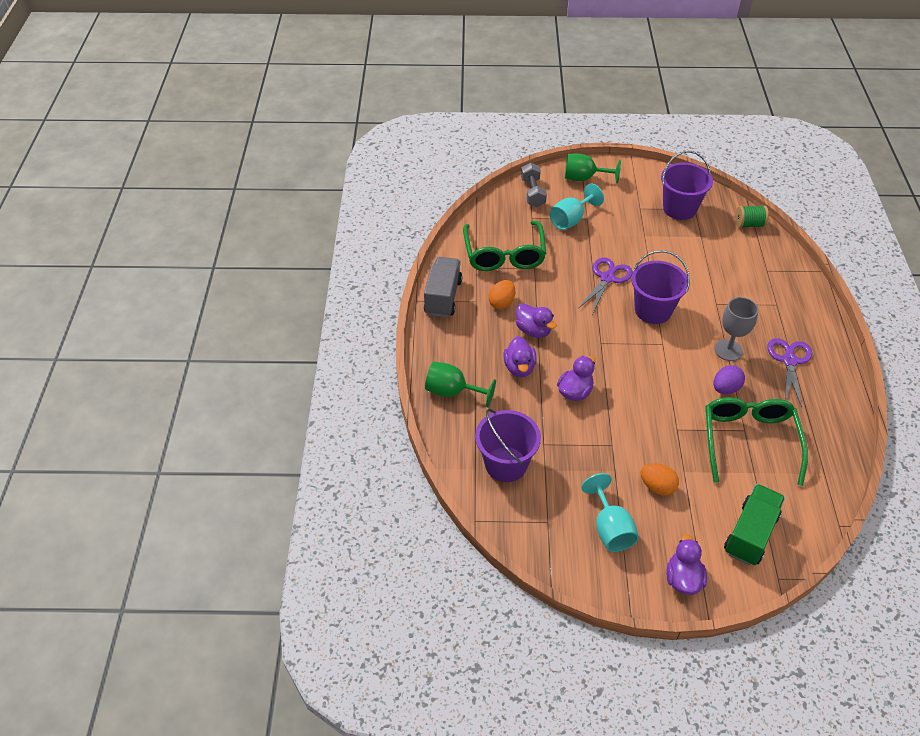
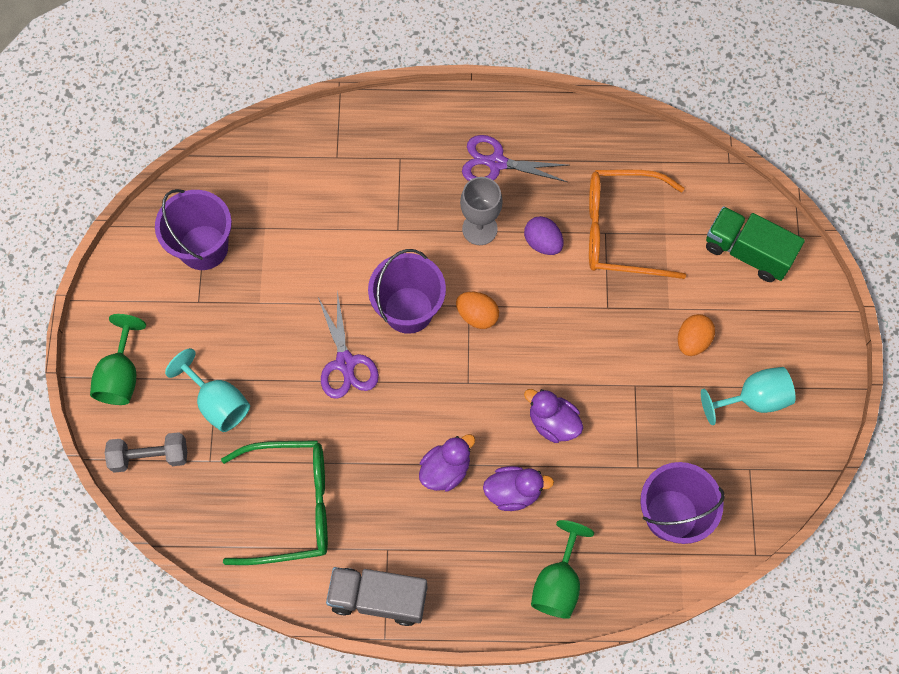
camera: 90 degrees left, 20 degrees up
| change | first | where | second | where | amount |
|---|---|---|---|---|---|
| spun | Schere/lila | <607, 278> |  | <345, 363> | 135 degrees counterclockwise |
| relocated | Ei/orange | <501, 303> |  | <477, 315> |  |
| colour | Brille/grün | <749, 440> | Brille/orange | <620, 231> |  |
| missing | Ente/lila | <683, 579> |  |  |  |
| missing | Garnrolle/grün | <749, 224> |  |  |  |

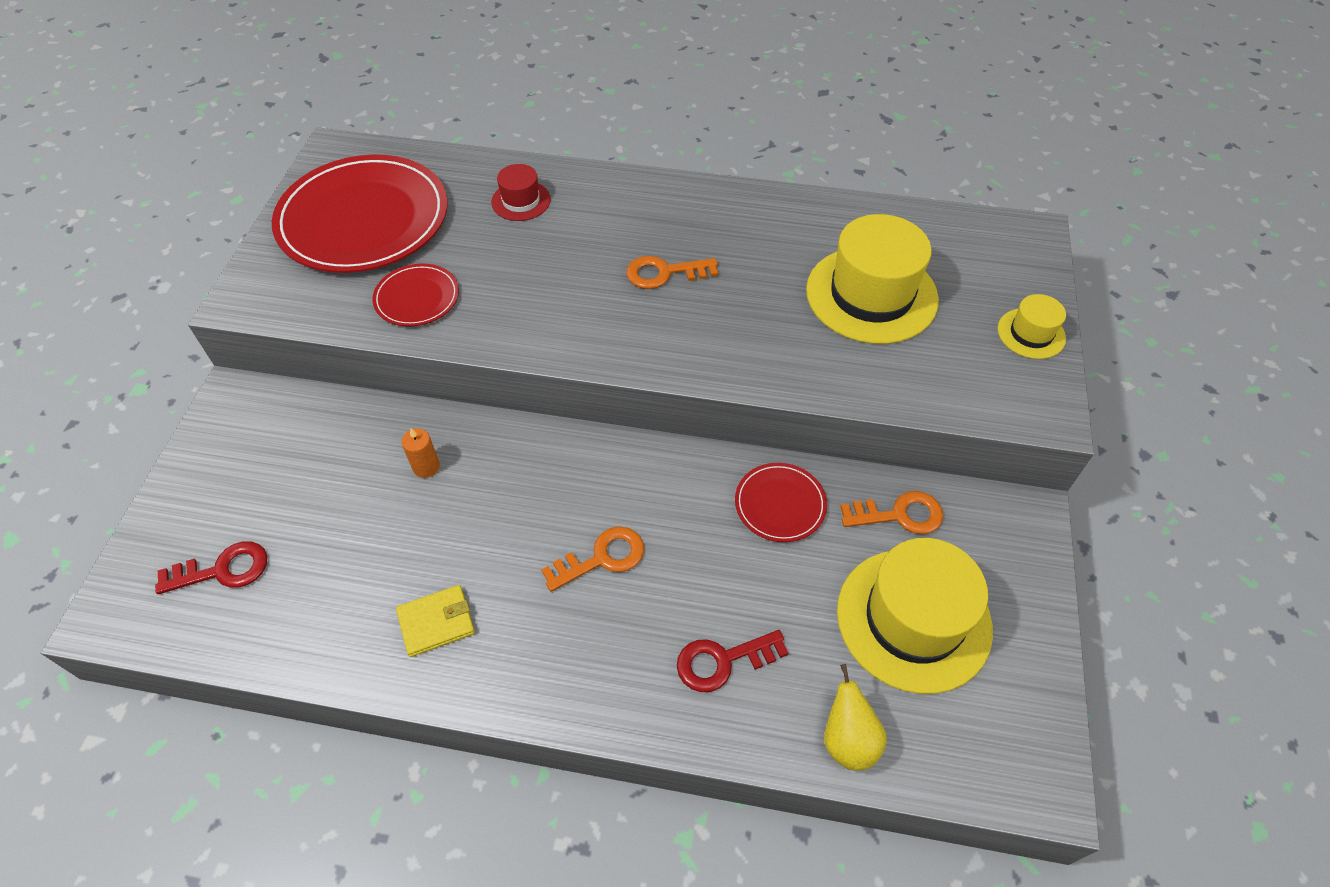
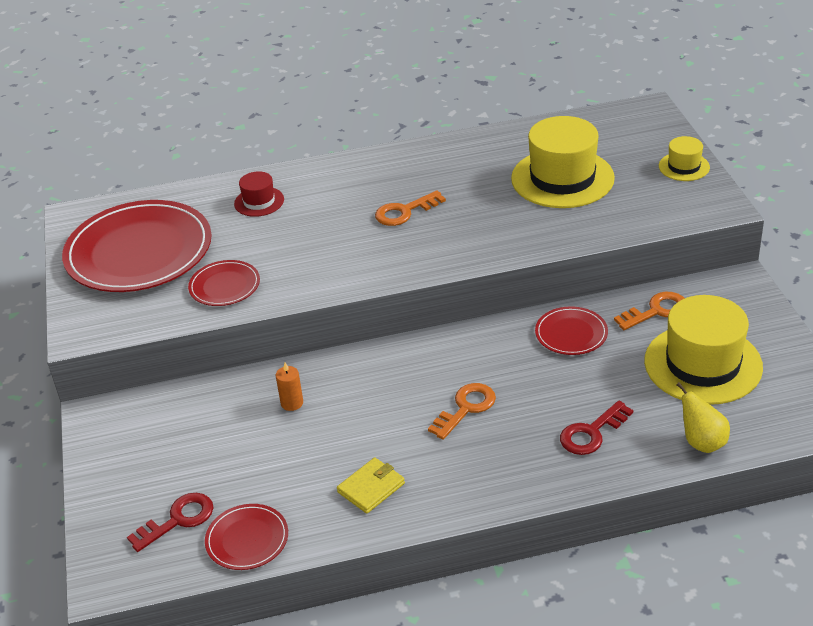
camera: 20 degrees left, 15 degrees down
| change | first | where | second | where | amount |
|---|---|---|---|---|---|
| appeared |  |  | Teller/rot | <247, 539> |  |

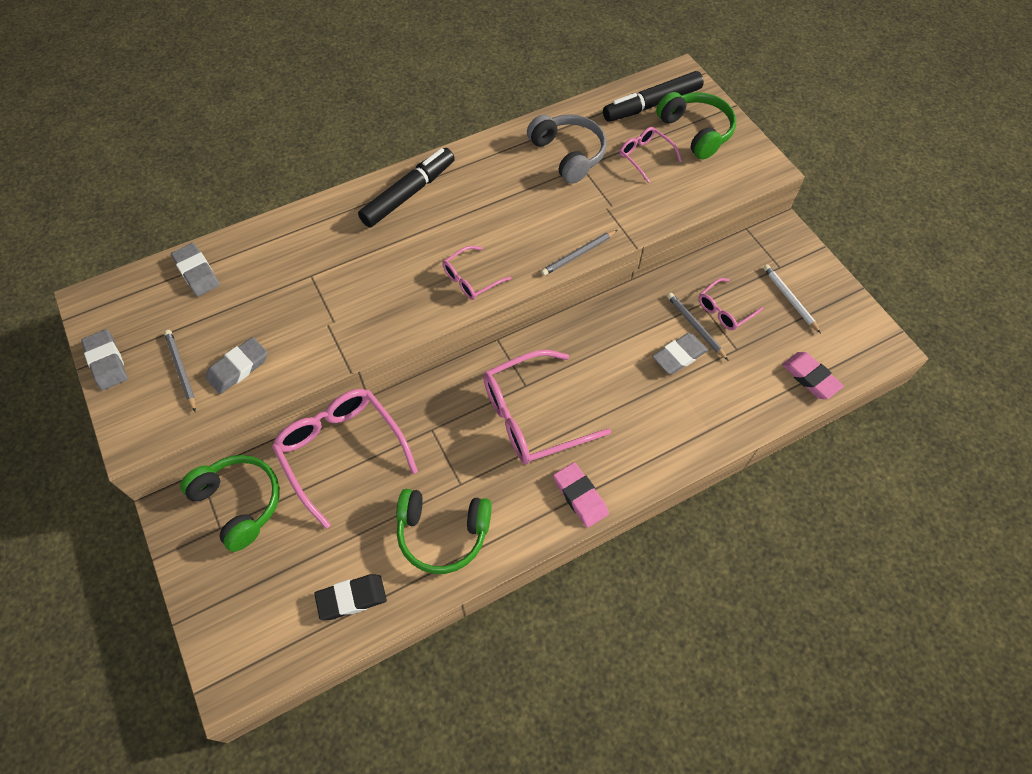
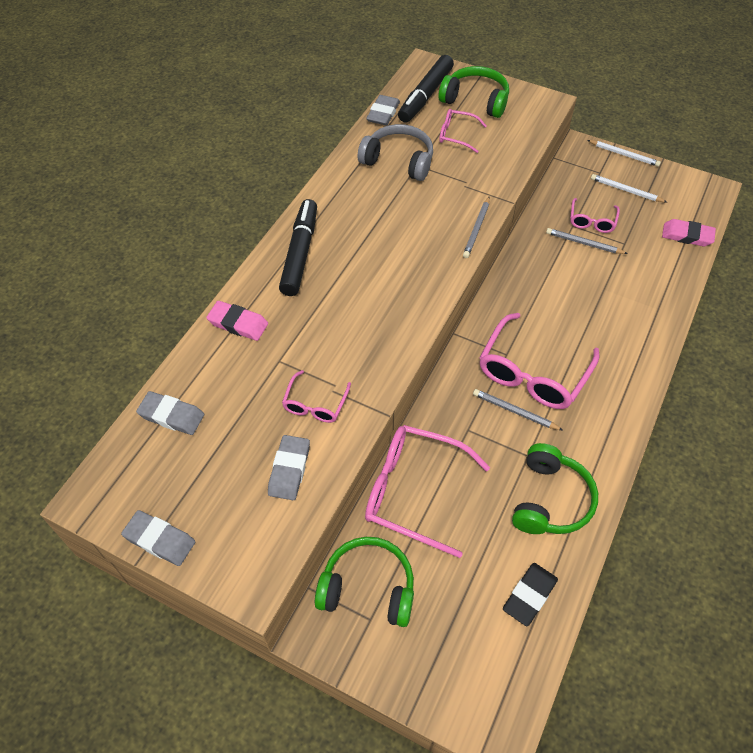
camera: 35 degrees left, 5 degrees down
| change | first | where | second | where | amount |
|---|---|---|---|---|---|
| relocated | Radiergummi/rosa | <580, 496> |  | <238, 323> |  |
| relocated | Brille/rosa | <471, 279> |  | <315, 404> |  |
| relocated | Radiergummi/grau | <679, 356> |  | <383, 113> |  |
| relocated | Bleistift/grau | <181, 370> |  | <515, 411> |  |
| spun | Kopfhörer/grün | <443, 533> |  | <550, 499> | 45 degrees counterclockwise |
| appeared |  |  | Bleistift/weiß | <624, 154> |  |

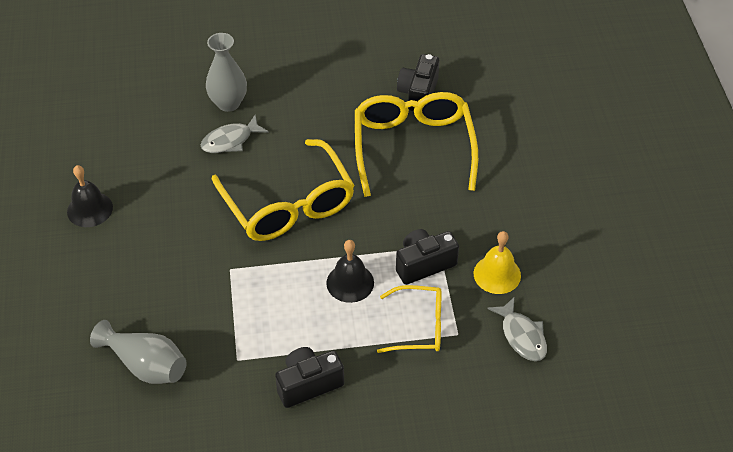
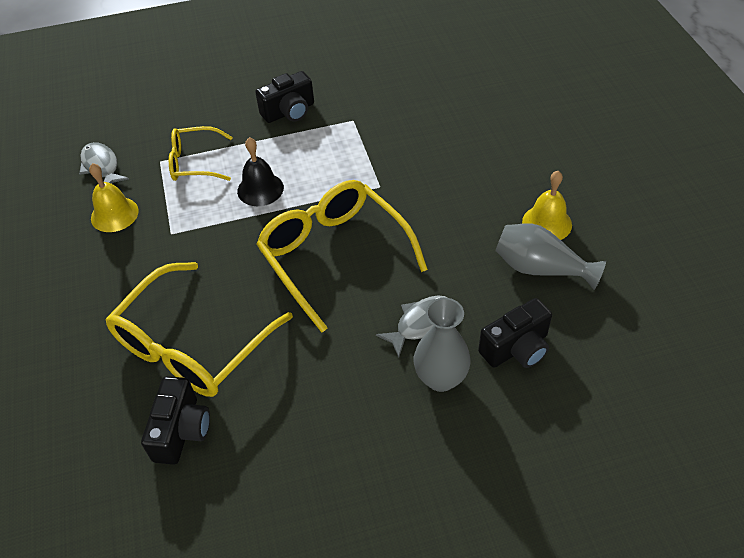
camera: 175 degrees right, 0 degrees up
| change | first | where | second | where | amount |
|---|---|---|---|---|---|
| spun | Brille/gelb | <413, 147> |  | <192, 345> | 45 degrees clockwise |
| relocated | Kamera/schwarz | <424, 264> |  | <516, 348> |  |
| relocated | Vase/grau | <146, 365> |  | <540, 268> |  |
| colour | Glocke/schwarz | <90, 209> | Glocke/gelb | <547, 223> |  |

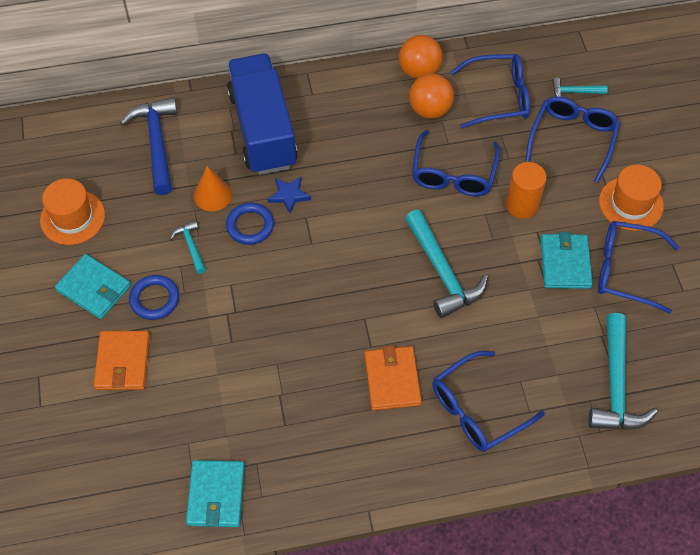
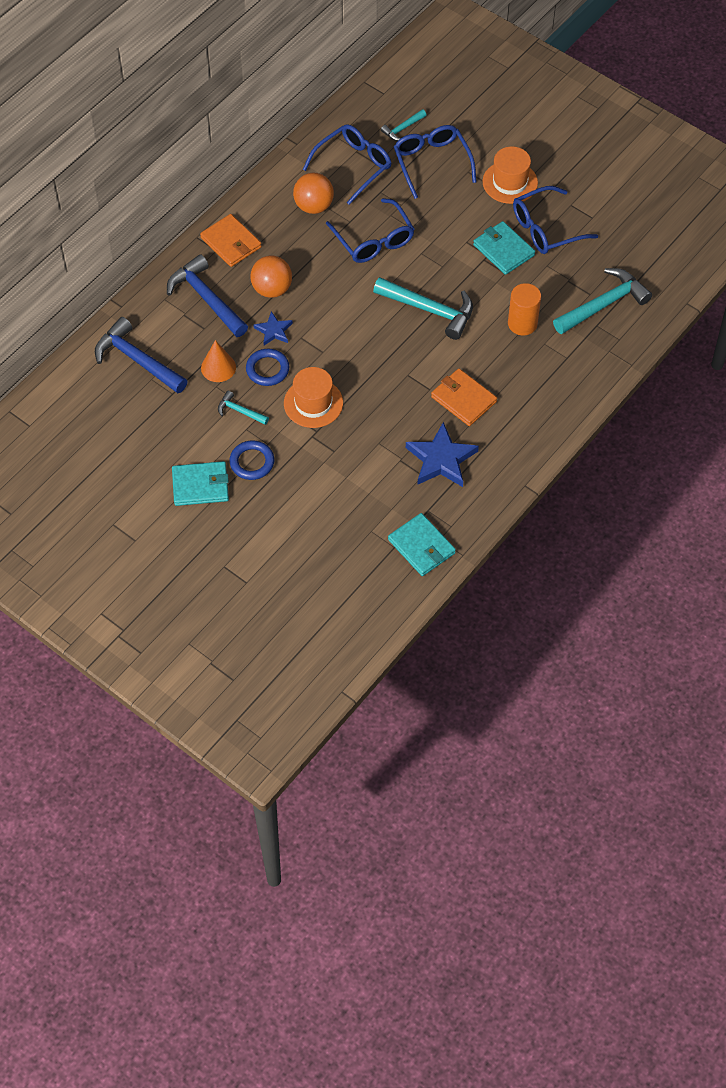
camera: 40 degrees left, 0 degrees up
| change | first | where | second | where | amount |
|---|---|---|---|---|---|
| exchanged | Lastwagen/blau | <263, 129> | Hammer/blau | <206, 298> |  |
| relocated | Geldbörse/orange | <123, 362> |  | <231, 243> |  |
| relocated | Ball/orange | <419, 71> |  | <272, 289> |  |
| relocated | Hut/orange | <72, 217> |  | <313, 403> |  |
| appeared |  |  | Stern/blau | <441, 459> |  |
| relocated | Vollzylinder/orange | <522, 205> |  | <522, 324> |  |
| spun | Hammer/türkis | <615, 385> |  | <603, 305> | 90 degrees counterclockwise |
| missing | Brille/blau | <477, 409> |  |  |  |

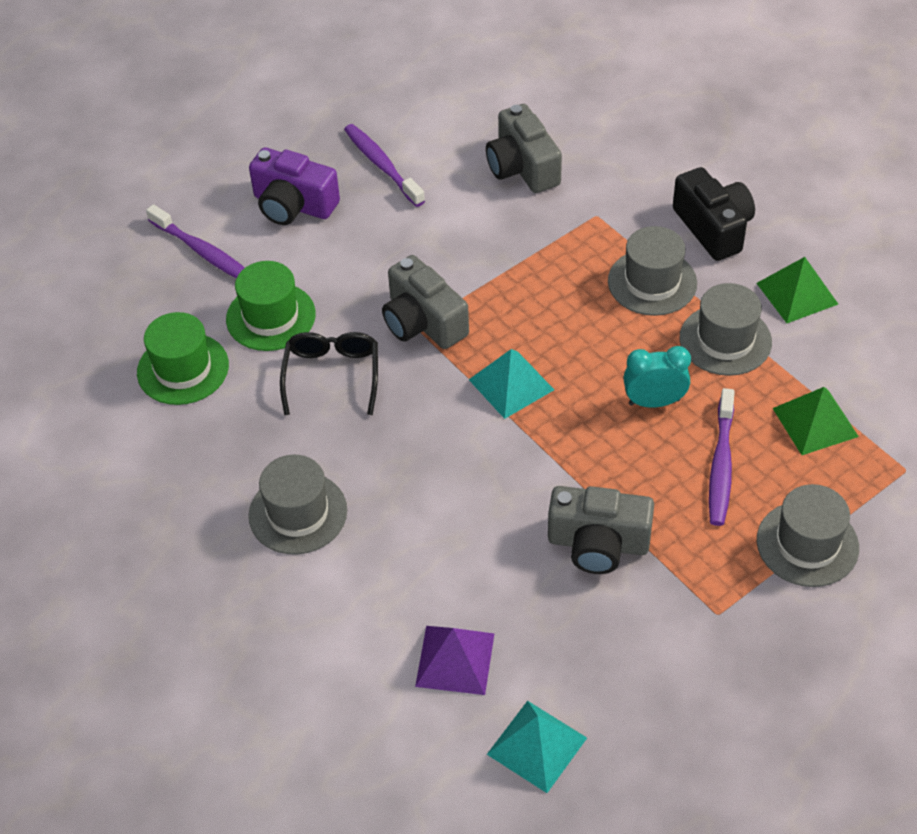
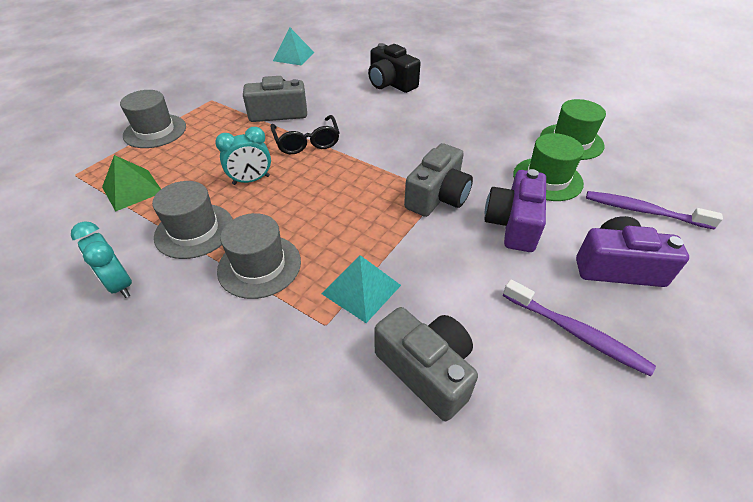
camera: 160 degrees right, 5 degrees down
| change | first | where | second | where | amount |
|---|---|---|---|---|---|
| exchanged | Pyramide/grün | <797, 293> | Wecker/türkis | <120, 284> |  |
| relocated | Brille/schwarz | <332, 375> |  | <307, 142> |  |
| relocated | Pyramide/türkis | <511, 384> |  | <361, 289> |  |
| relocated | Kamera/schwarz | <713, 228> |  | <390, 83> |  |
| spun | Kamera/grau | <423, 322> |  | <438, 197> | 90 degrees clockwise |
| appeared |  |  | Kamera/lila | <513, 224> |  |
| missing | Hut/grau | <298, 513> |  |  |  |
| missing | Pyramide/lila | <455, 659> |  |  |  |
| missing | Zahnbürste/lila | <721, 464> |  |  |  |

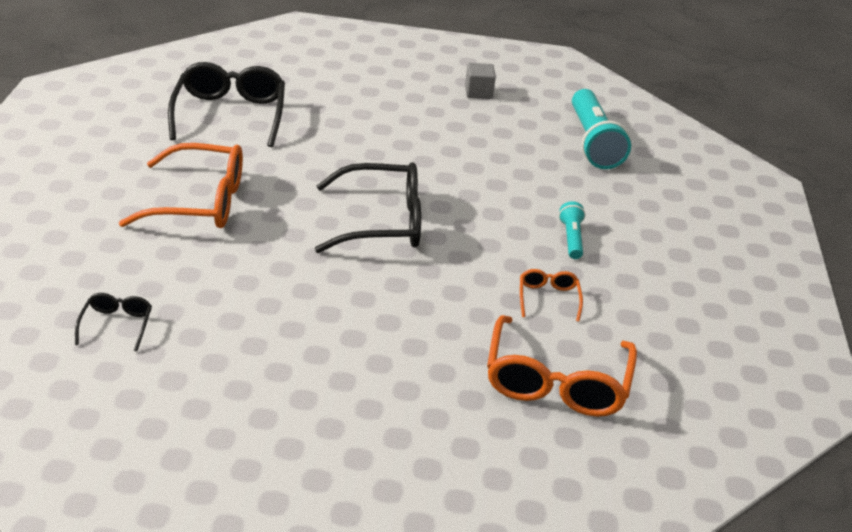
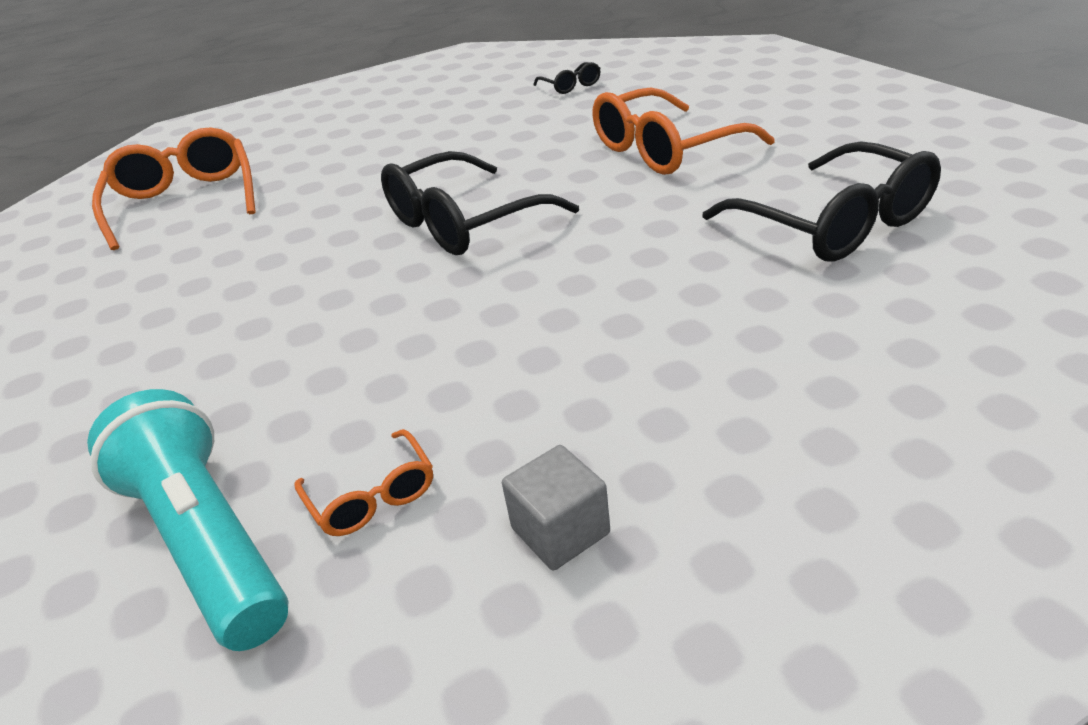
camera: 155 degrees right, 0 degrees up
| change | first | where | second | where | amount |
|---|---|---|---|---|---|
| relocated | Brille/orange | <548, 298> |  | <372, 496> |  |
| missing | Taschenlampe/türkis | <571, 238> |  |  |  |

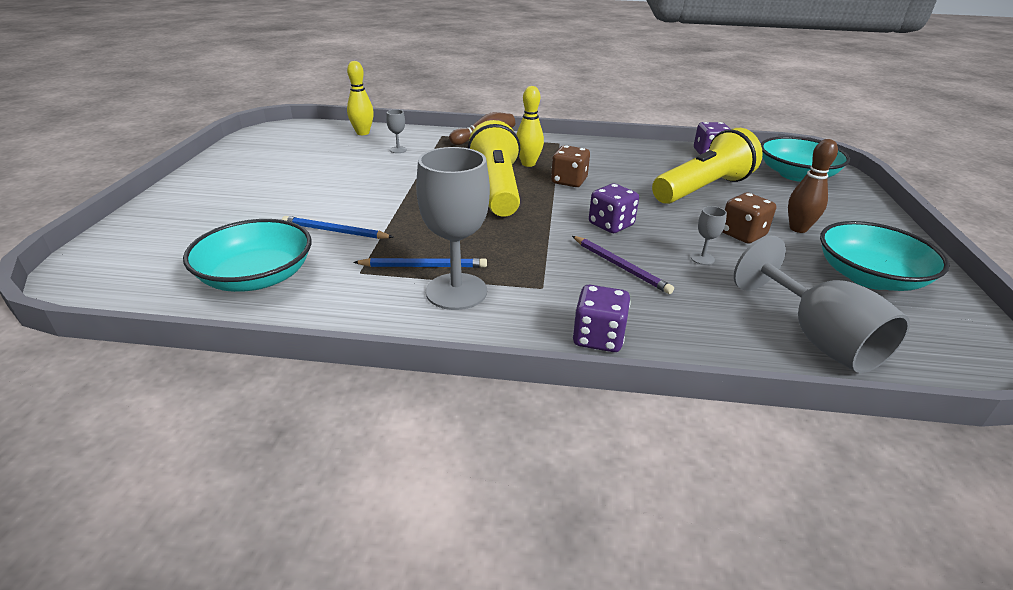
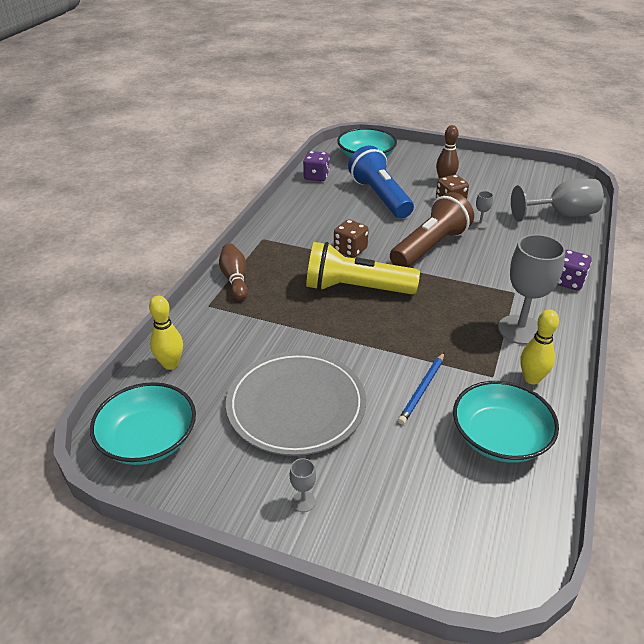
camera: 75 degrees left, 5 degrees up
| change | first | where | second | where | amount |
|---|---|---|---|---|---|
| relocated | Schüssel/türkis | <869, 277> |  | <148, 439> |  |
| appeared |  |  | Teller/grau | <296, 405> |  |
| relocated | Kelch/grau | <398, 150> |  | <303, 501> |  |
| colour | Taschenlampe/gelb | <703, 189> | Taschenlampe/blau | <380, 197> |  |
| exchanged | Spielwürfel/lila | <611, 225> | Taschenlampe/braun | <430, 247> |  |
| relocated | Bowlingkegel/gelb | <528, 164> |  | <531, 379> |  |
| missing | Bleistift/blau | <423, 266> |  |  |  |
| missing | Bleistift/lila | <620, 266> |  |  |  |

